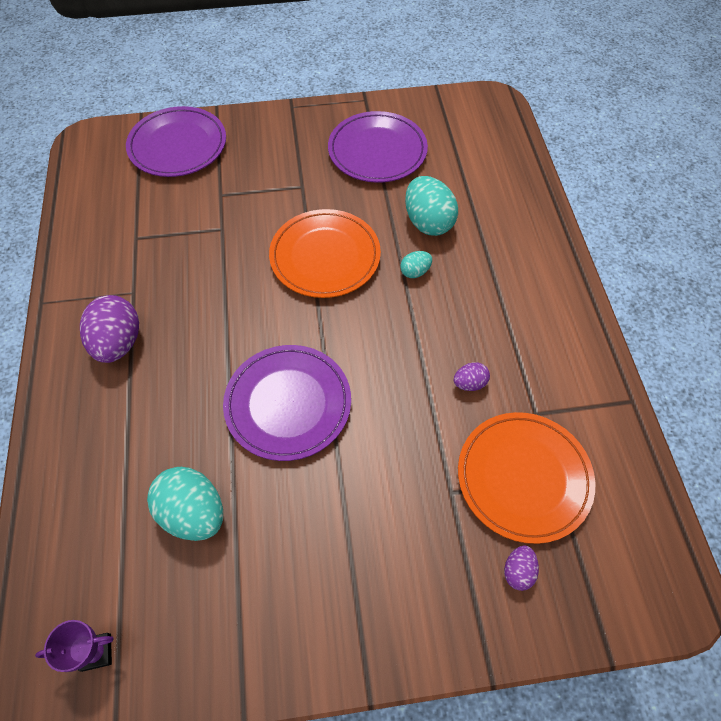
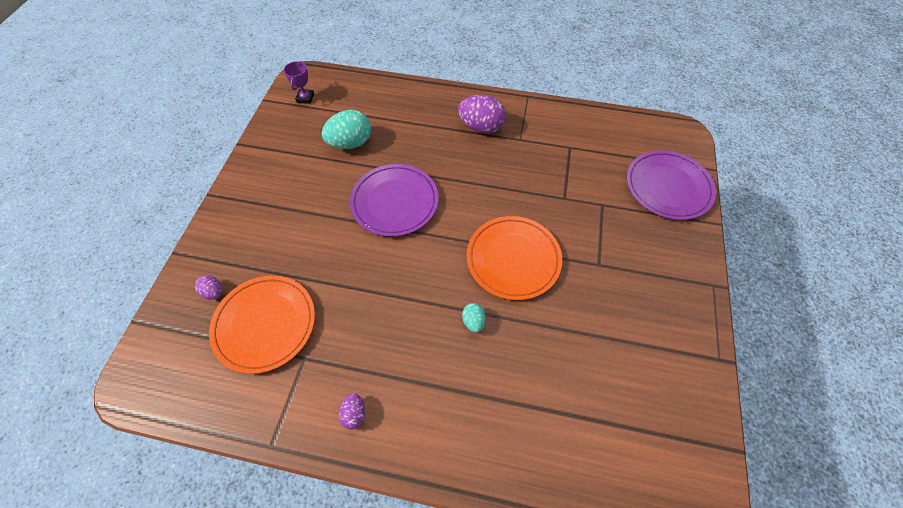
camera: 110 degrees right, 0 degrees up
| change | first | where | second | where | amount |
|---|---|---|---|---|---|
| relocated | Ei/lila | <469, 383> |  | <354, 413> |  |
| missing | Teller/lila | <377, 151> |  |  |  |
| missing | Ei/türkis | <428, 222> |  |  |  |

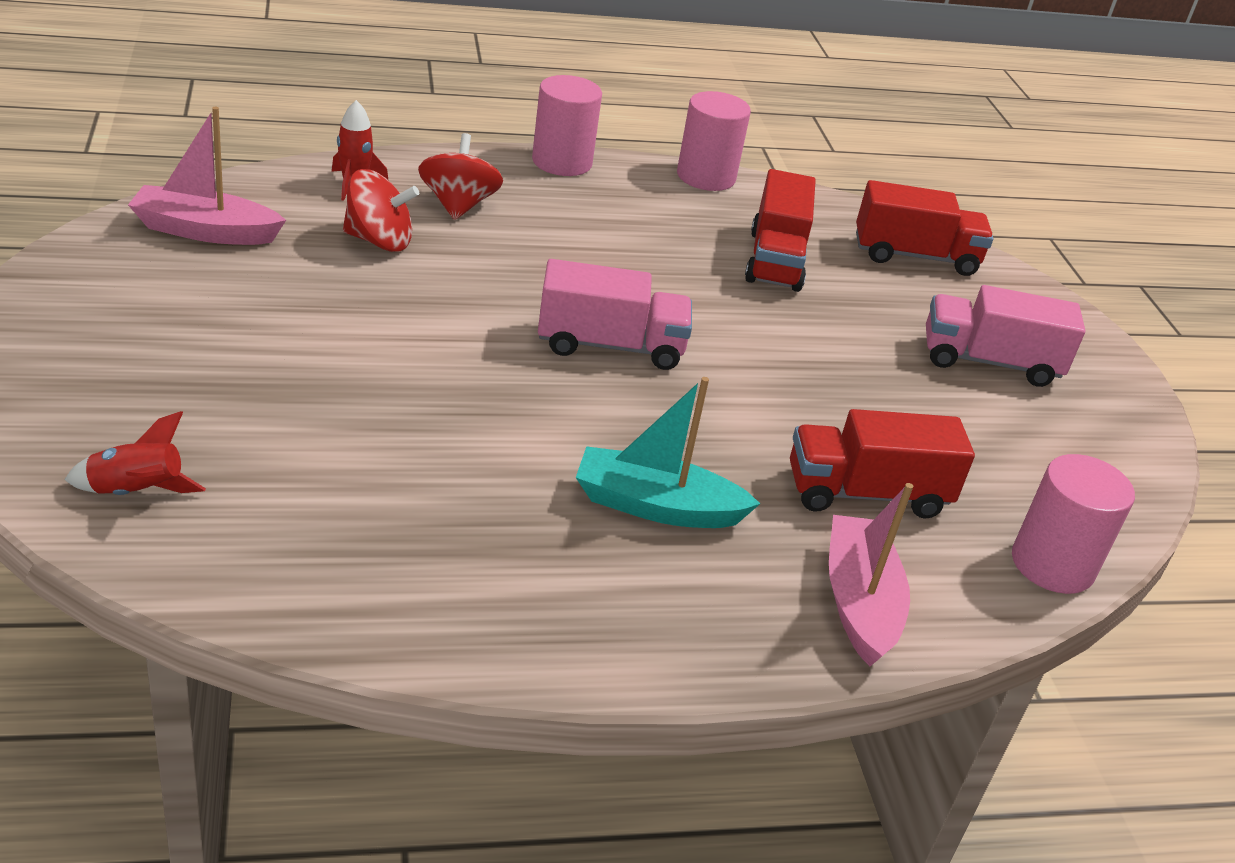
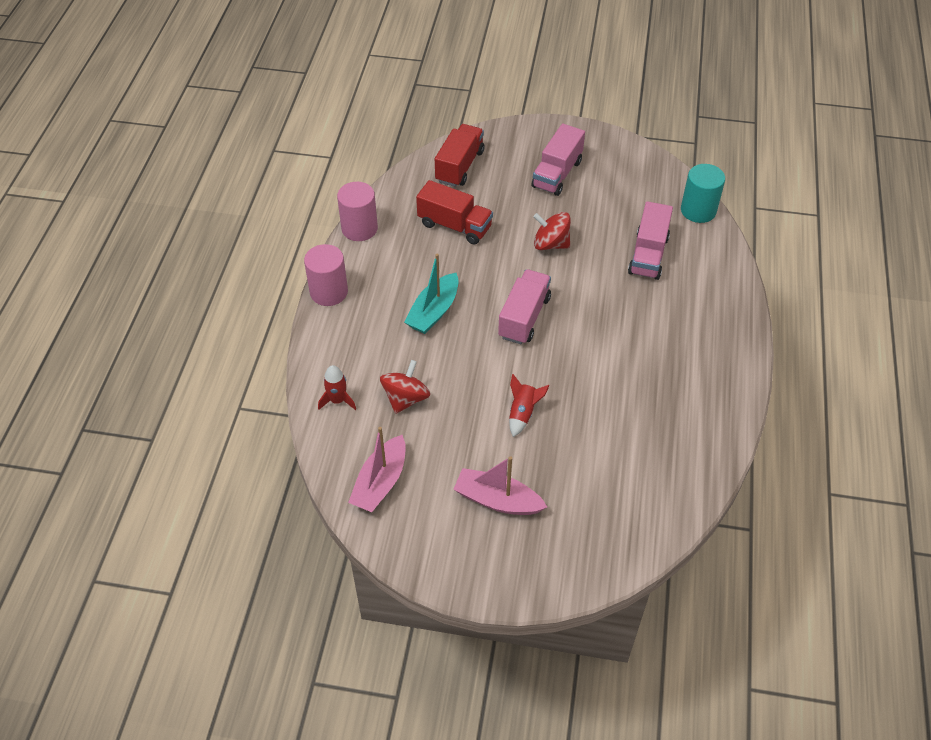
camera: 65 degrees left, 15 degrees up
| change | first | where | second | where | amount |
|---|---|---|---|---|---|
| relocated | Boot/türkis | <657, 506> |  | <434, 311> |  |
| relocated | Boot/rosa | <859, 602> |  | <497, 500> |  |
| relocated | Rakete/rot | <136, 492> |  | <523, 413> |  |
| relocated | Kreisel/rot | <458, 205> |  | <551, 244> |  |
| colour | Lastwagen/rot | <866, 493> | Lastwagen/rosa | <648, 255> |  |
| colour | Vollzylinder/rosa | <1052, 564> | Vollzylinder/türkis | <698, 210> |  |

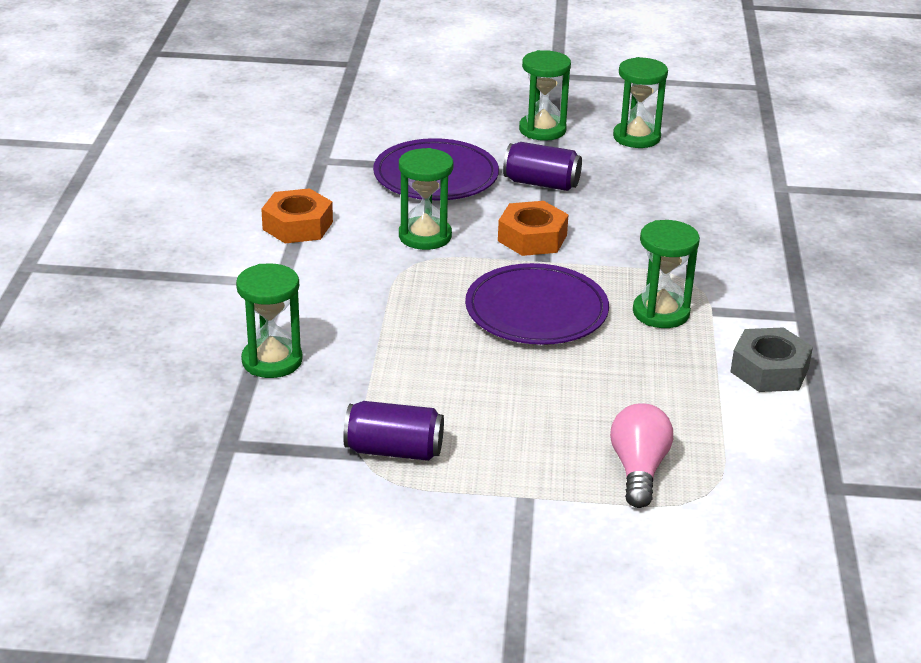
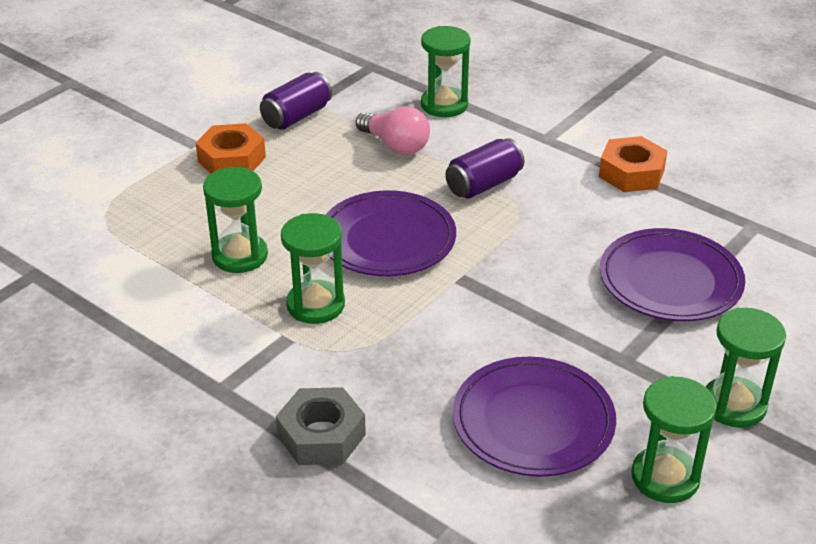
camera: 125 degrees right, 5 degrees up
| change | first | where | second | where | amount |
|---|---|---|---|---|---|
| relocated | Sechskantmutter/orange | <532, 238> |  | <231, 159> |  |
| relocated | Sanduhr/grün | <425, 236> |  | <240, 256> |  |
| relocated | Sechskantmutter/grau | <769, 370> |  | <321, 436> |  |
| relocated | Glühbirne/rosa | <638, 470> |  | <396, 145> |  |
| relocated | Dose/lila | <541, 183> |  | <483, 184> |  |
| appeared |  |  | Teller/lila | <533, 422> |  |

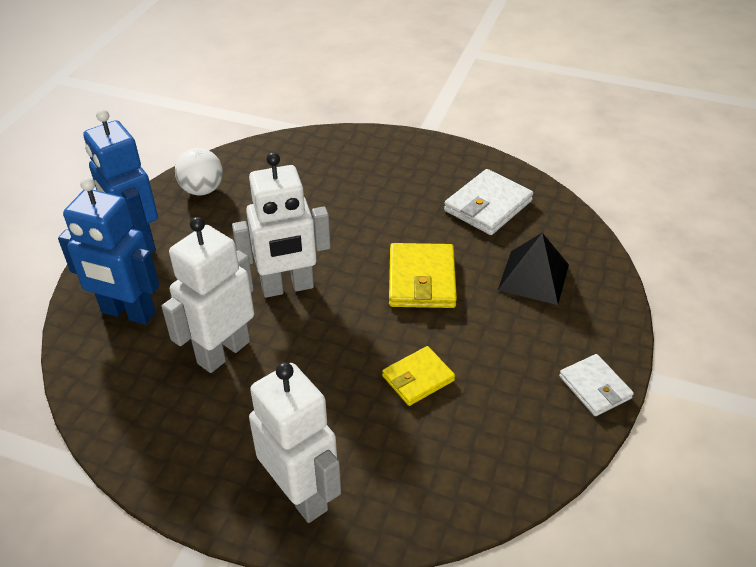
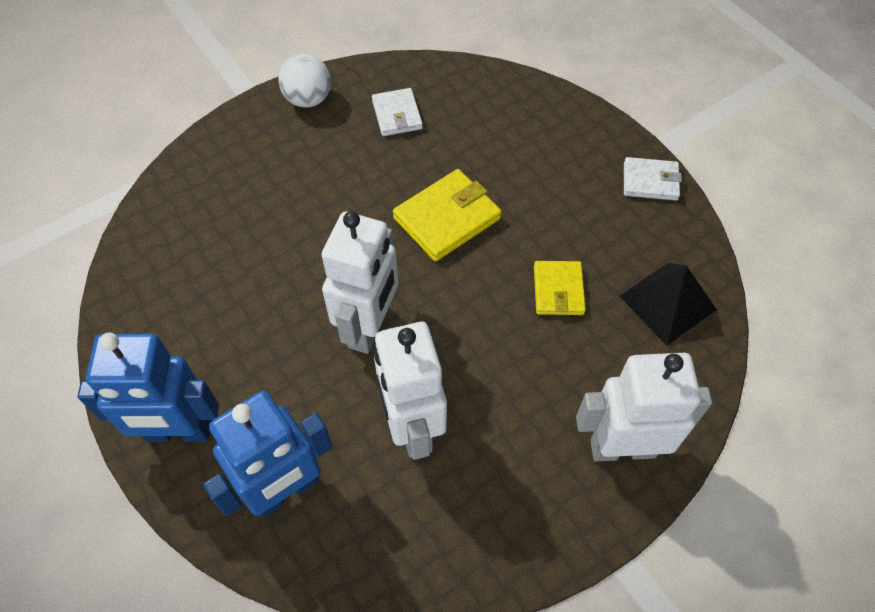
camera: 55 degrees left, 15 degrees up
| change | first | where | second | where | amount |
|---|---|---|---|---|---|
| relocated | Ball/weiß | <202, 190> |  | <308, 99> |  |
| size | Geldbörse/weiß | <487, 206> |  | <397, 115> | x0.65 |
| spun | Geldbörse/gelb | <421, 279> |  | <447, 218> | 75 degrees counterclockwise |
| relocated | Pyramide/schwarz | <533, 277> |  | <667, 303> |  |

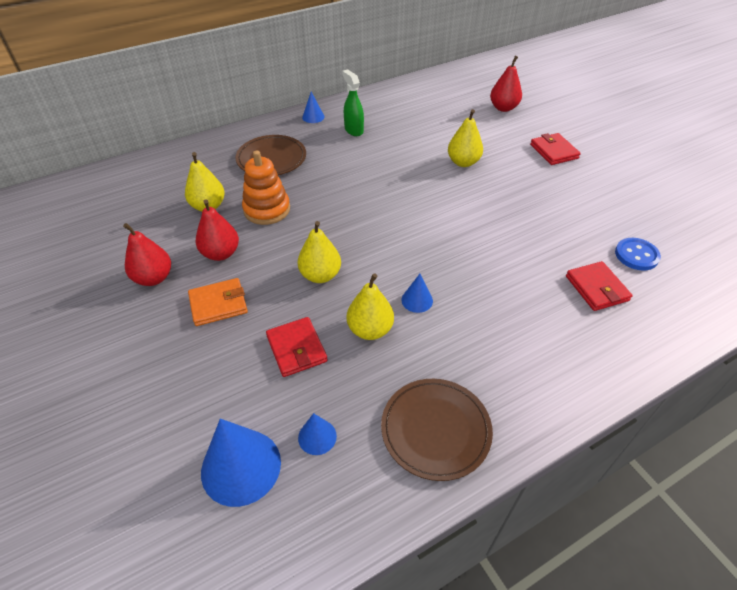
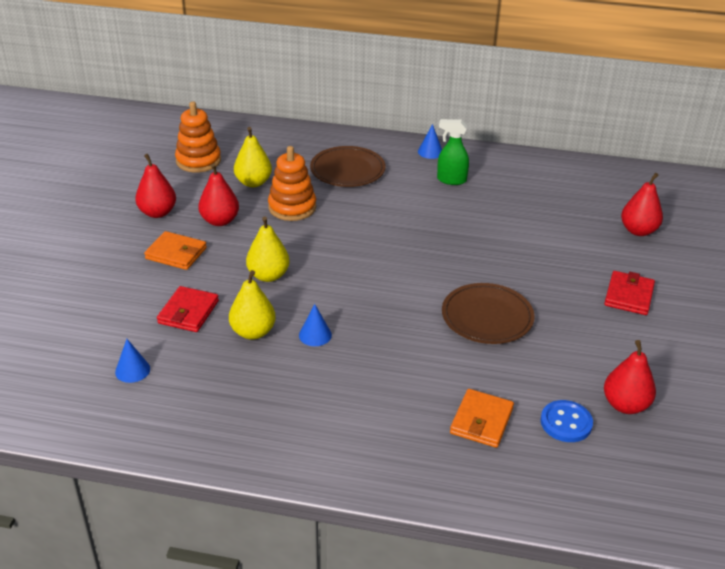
camera: 40 degrees right, 10 degrees down
| change | first | where | second | where | amount |
|---|---|---|---|---|---|
| appeared |  |  | Stapelspielzeug/orange | <198, 161> |  |
| spun | Sprühflasche/grün | <353, 130> |  | <451, 180> | 90 degrees counterclockwise |
| relocated | Teller/braun | <435, 430> |  | <487, 317> |  |
| colour | Geldbörse/rot | <597, 288> | Geldbörse/orange | <481, 421> |  |
| appeared |  |  | Birne/rot | <625, 405> |  |
| missing | Kegel/blau | <241, 466> |  |  |  |
| missing | Birne/gelb | <463, 162> |  |  |  |

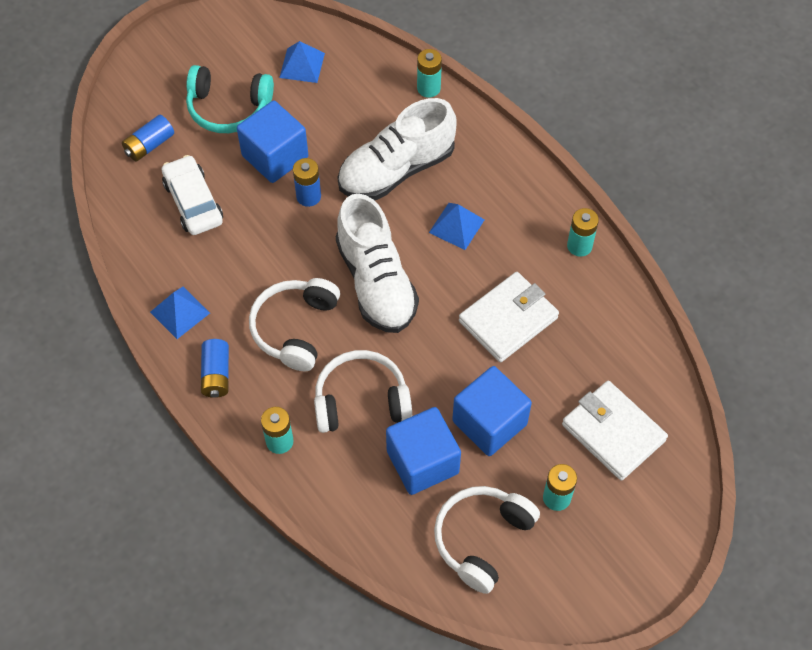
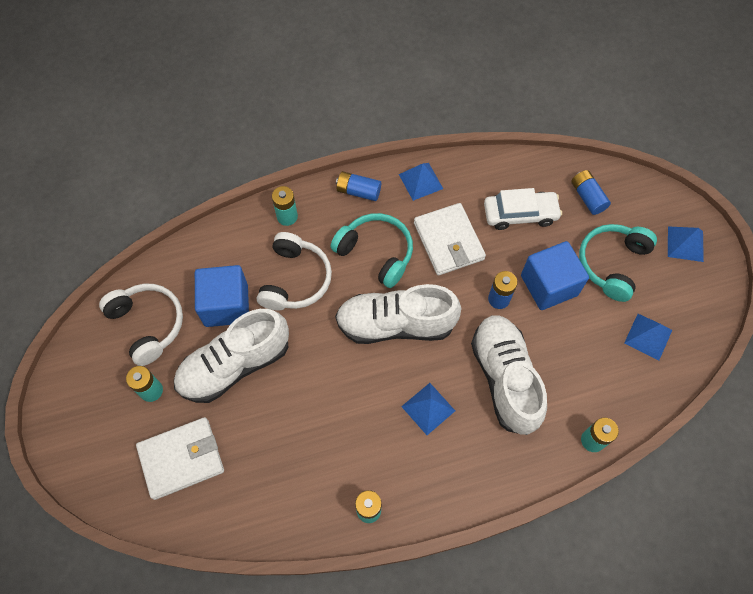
camera: 110 degrees right, 5 degrees up
| change | first | where | second | where | amount |
|---|---|---|---|---|---|
| exchanged | Kubus/blau | <489, 423> | Schuh/weiß | <235, 365> |  |
| colour | Kopfhörer/weiß | <295, 328> | Kopfhörer/türkis | <376, 253> |  |
| relocated | Geldbörse/weiß | <508, 319> |  | <448, 241> |  |
| appeared |  |  | Pyramide/blau | <685, 243> |  |

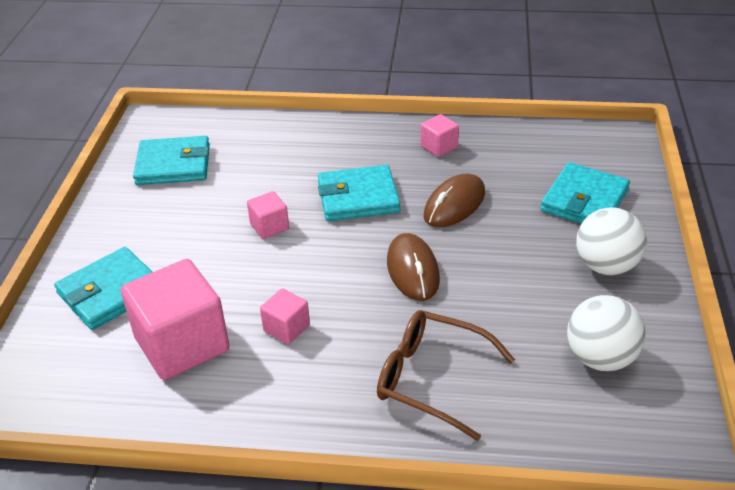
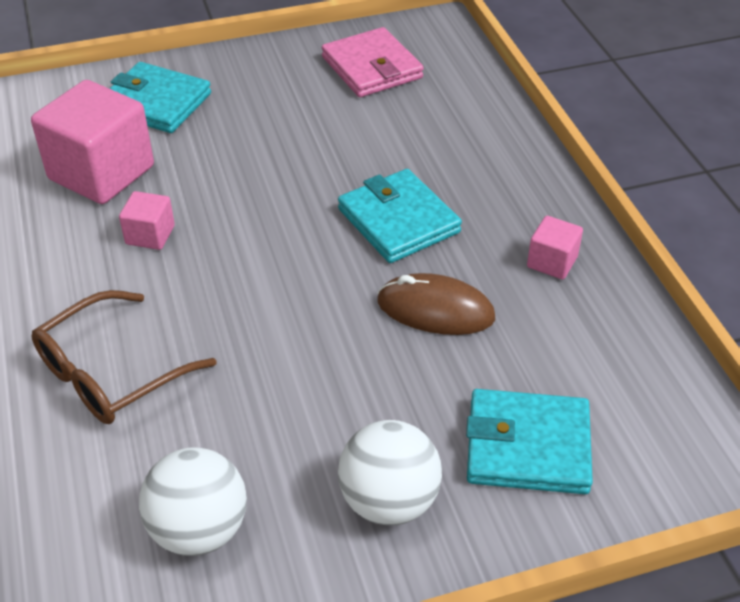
camera: 65 degrees right, 5 degrees up
| change | first | where | second | where | amount |
|---|---|---|---|---|---|
| spun | Brille/braun | <432, 379> |  | <111, 372> | 135 degrees counterclockwise |
| colour | Geldbörse/türkis | <173, 165> | Geldbörse/rosa | <372, 68> |  |
| missing | Kubus/rosa | <269, 227> |  |  |  |
| missing | Computermaus/braun | <413, 270> |  |  |  |

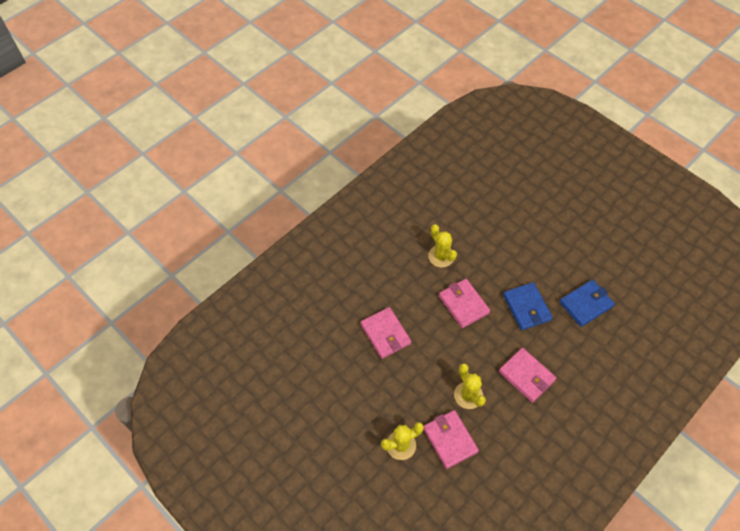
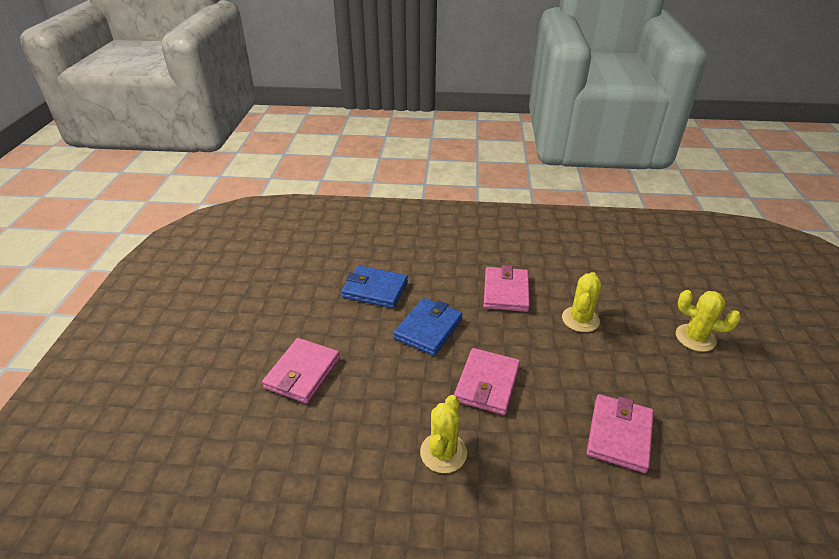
camera: 130 degrees left, 20 degrees down
| change | first | where | second | where | amount |
|---|---|---|---|---|---|
| relocated | Geldbörse/rosa | <450, 440> |  | <302, 373> |  |

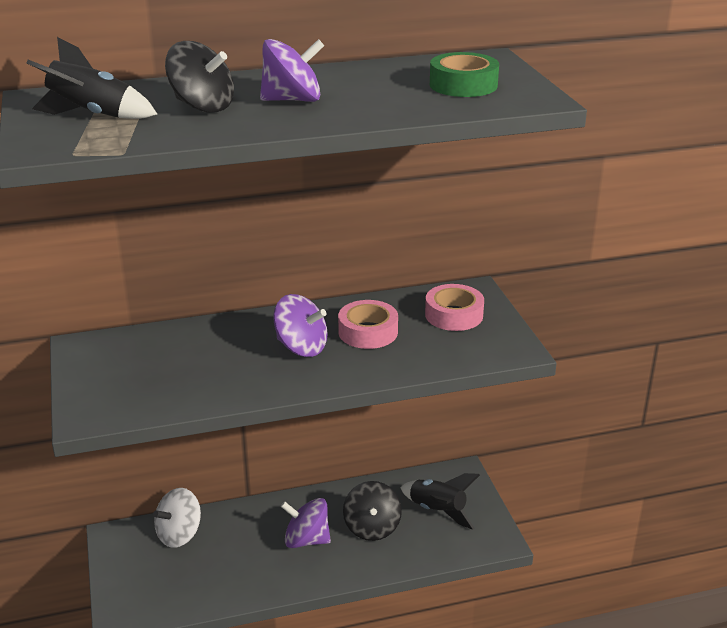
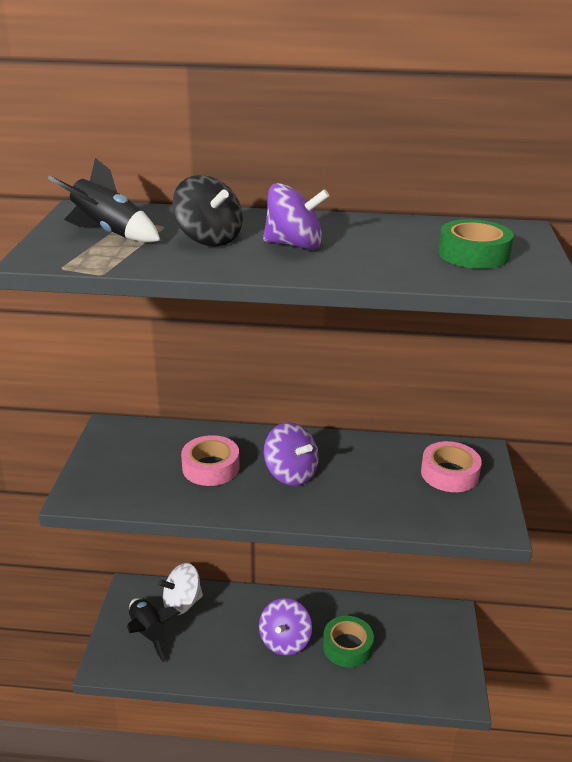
camera: 20 degrees right, 0 degrees up
| change | first | where | second | where | amount |
|---|---|---|---|---|---|
| relocated | Rakete/schwarz | <437, 511> |  | <148, 633> |  |
| relocated | Klebeband/rosa | <368, 332> |  | <211, 467> |  |
| spun | Kreisel/lila | <306, 540> |  | <285, 641> | 105 degrees counterclockwise |
| exchanged | Kreisel/schwarz | <372, 527> | Klebeband/grün | <347, 646> |  |

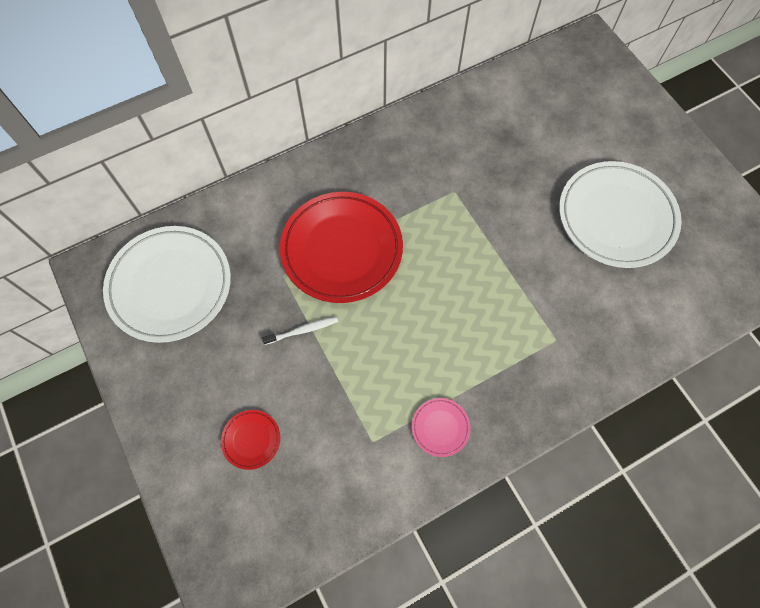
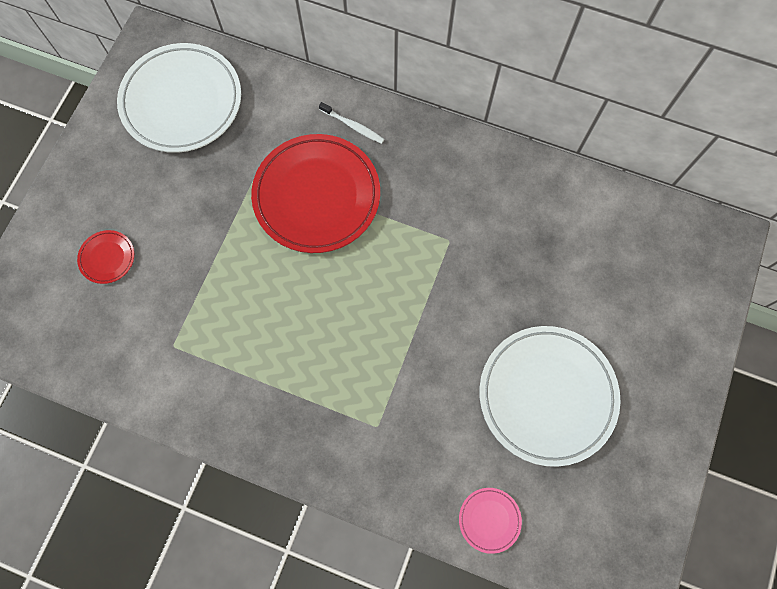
camera: 50 degrees right, 5 degrees up
| change | first | where | second | where | amount |
|---|---|---|---|---|---|
| relocated | Zahnbürste/weiß | <302, 330> |  | <353, 126> |  |
| relocated | Teller/rosa | <440, 427> |  | <489, 520> |  |

